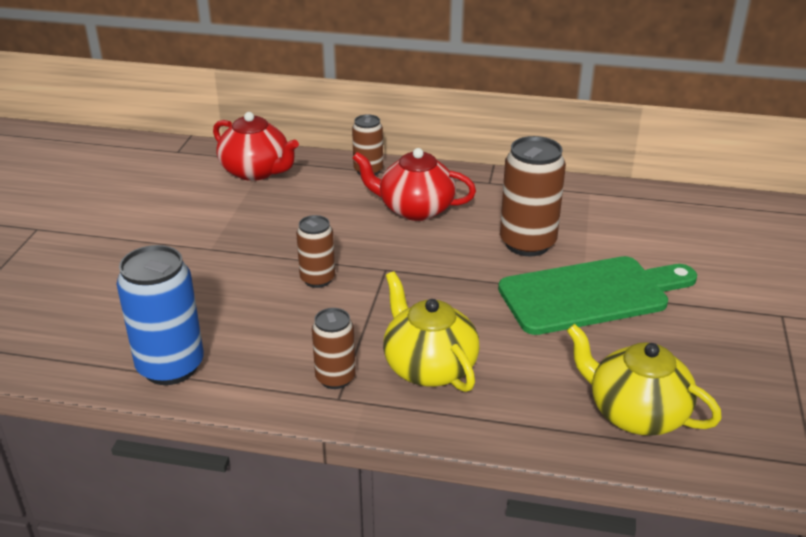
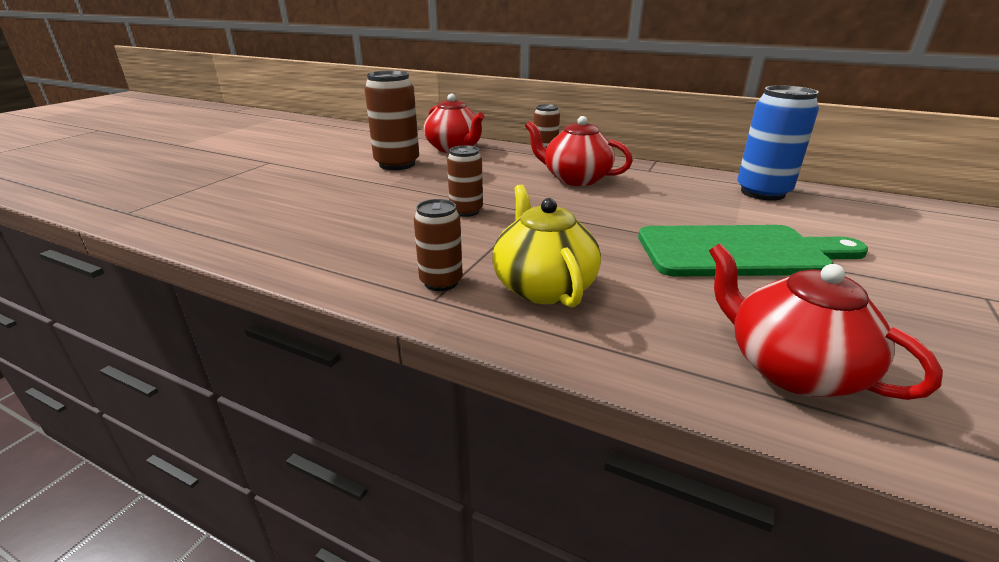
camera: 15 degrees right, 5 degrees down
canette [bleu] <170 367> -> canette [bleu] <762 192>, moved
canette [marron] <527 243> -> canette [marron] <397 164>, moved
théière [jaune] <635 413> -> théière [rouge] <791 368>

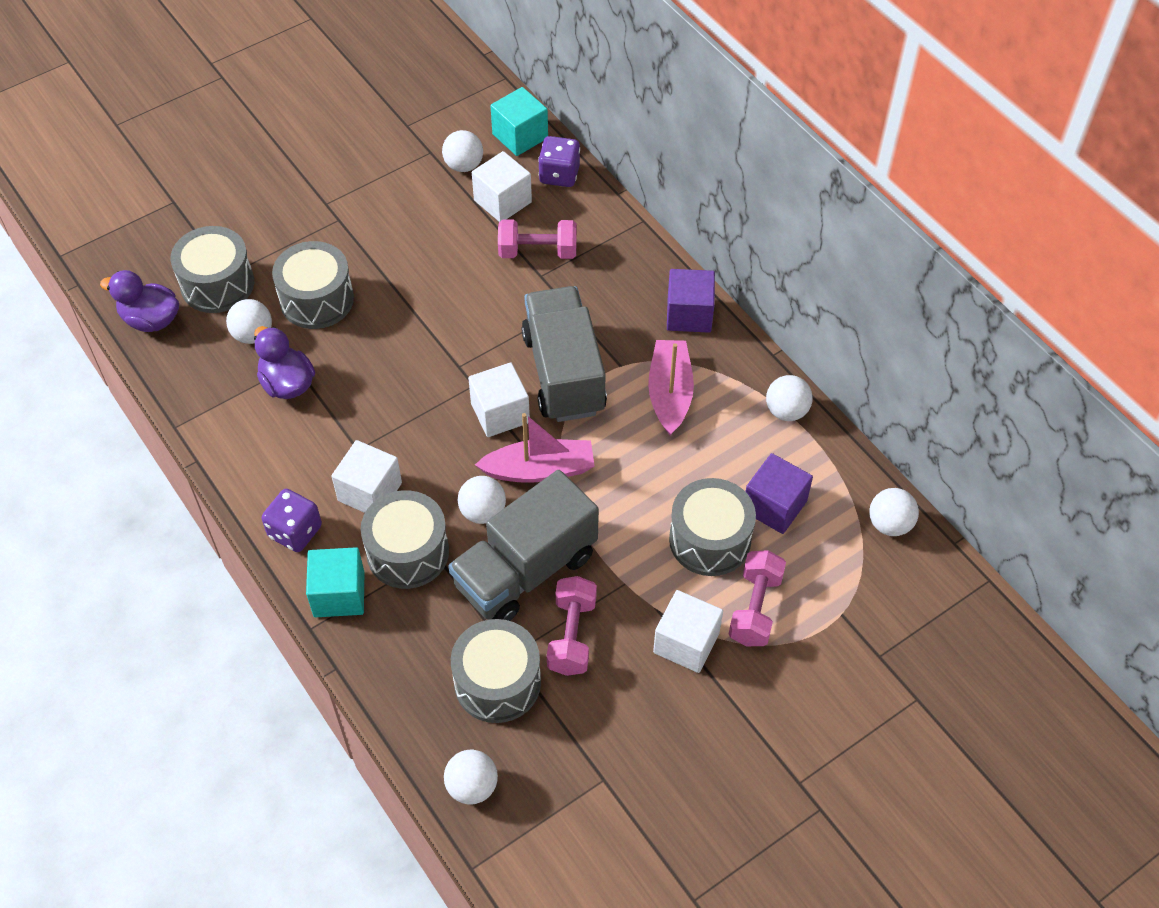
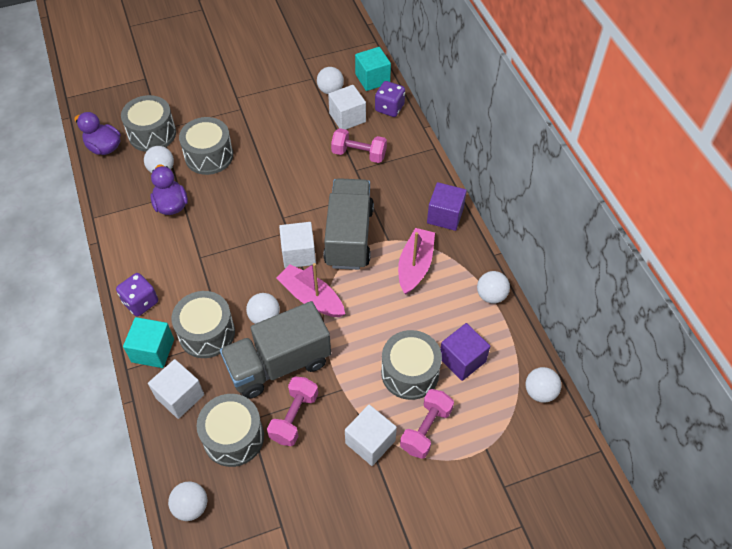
camera: 15 degrees right, 0 degrees up
cube [blanc] <370 492> -> cube [blanc] <180 396>, moved
bateau [rose] <539 470> -> bateau [rose] <311 297>, 150 degrees counterclockwise

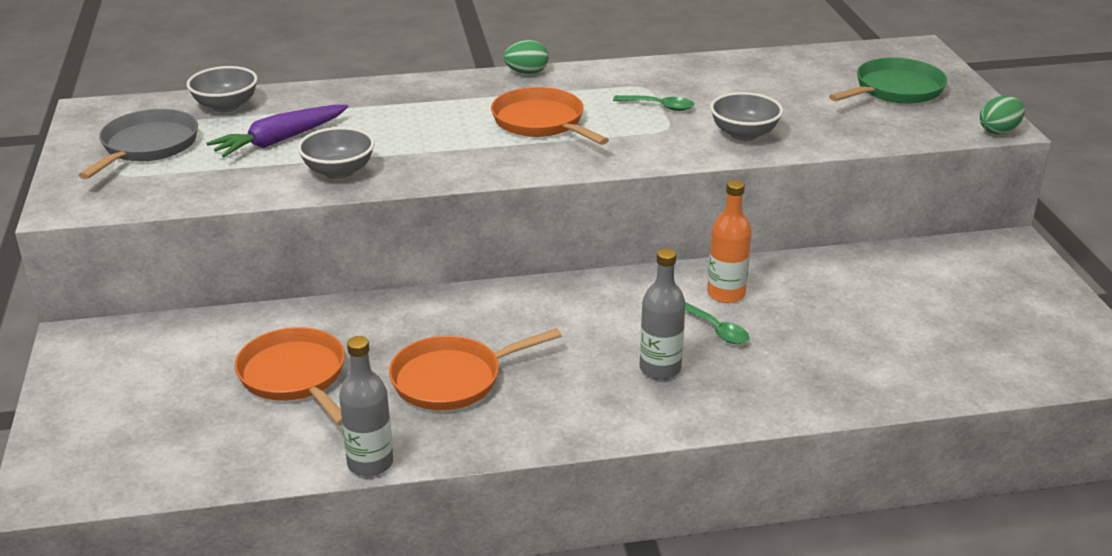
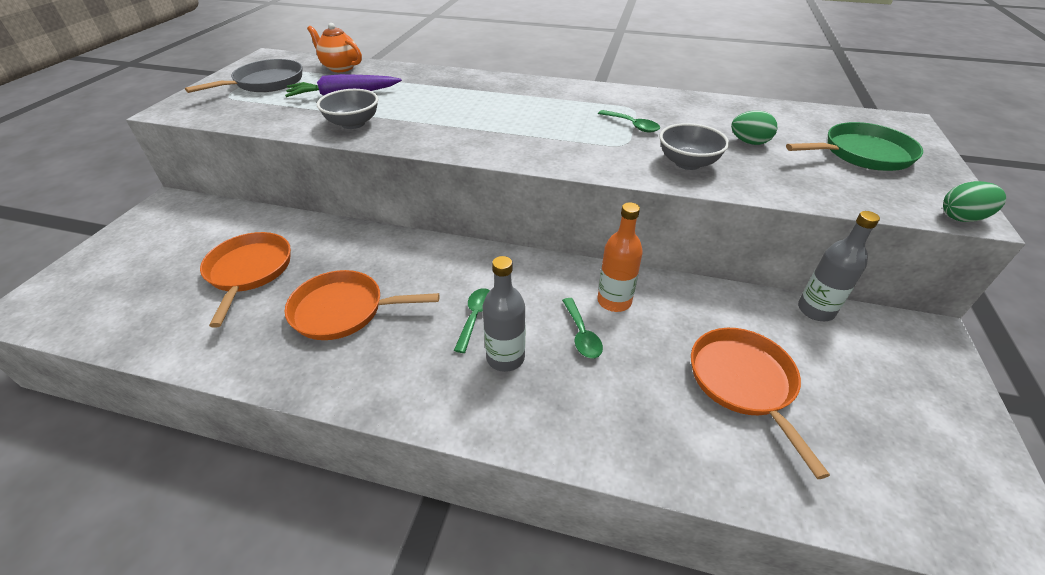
camera: 25 degrees right, 10 degrees up
bol [gris] <226 106> -> théière [orange] <340 68>
bouteille [gris] <370 463> -> bouteille [gris] <815 310>, moved
poêle [orange] <541 122> -> poêle [orange] <744 382>, moved
œuf [vert] <526 73> -> œuf [vert] <749 142>, moved
none -> cuillère [vert] <475 317>

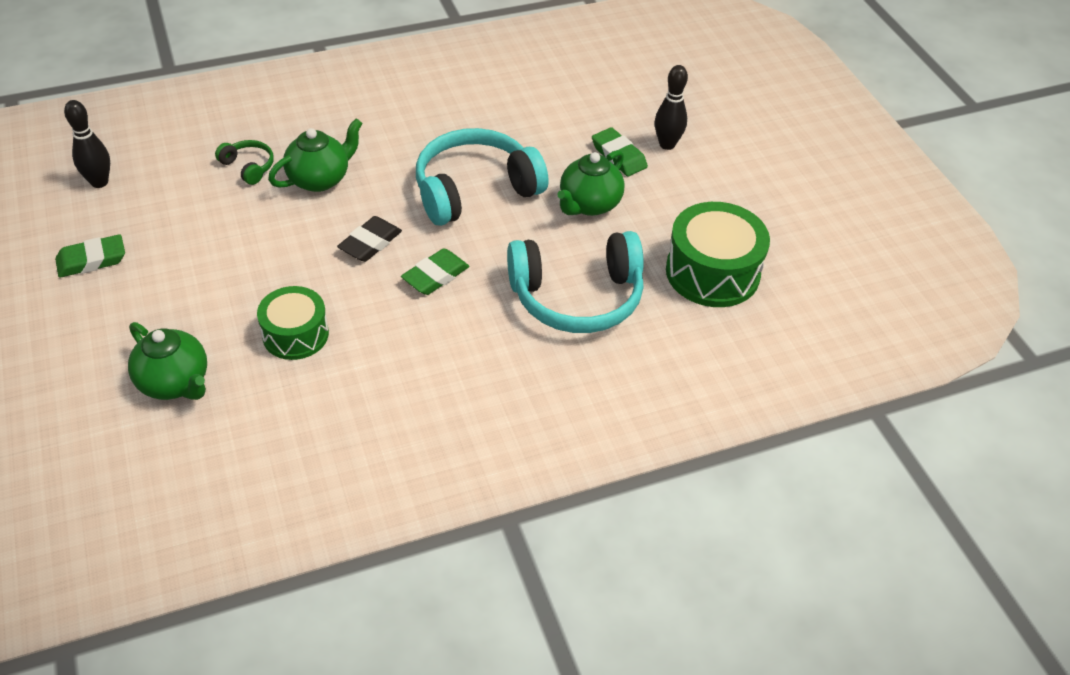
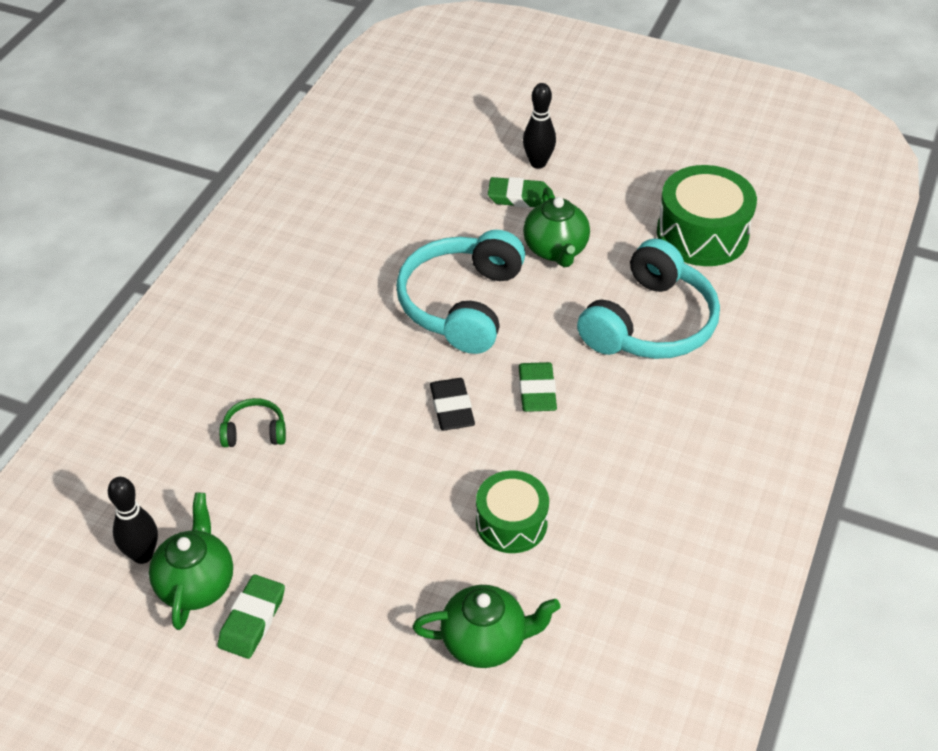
camera: 45 degrees left, 0 degrees up
théière [vert] <320 179> -> théière [vert] <196 584>, moved

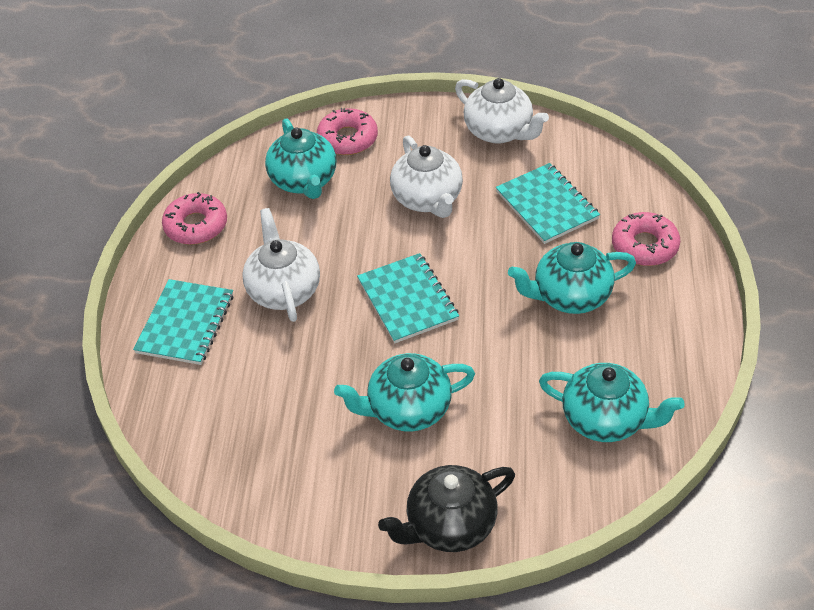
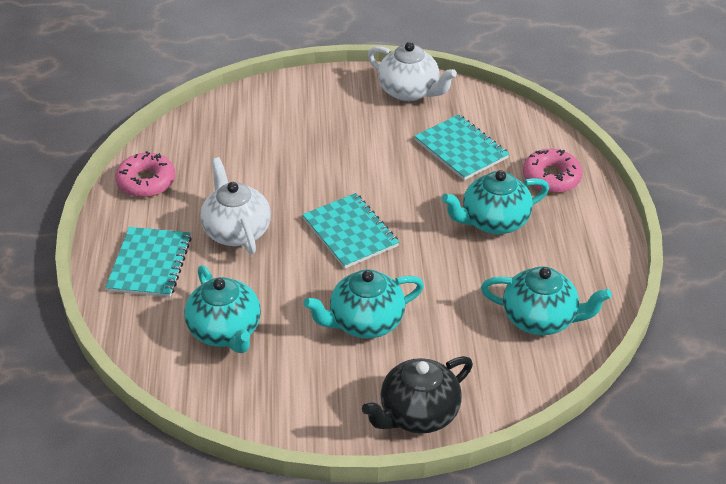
camera: 10 degrees left, 5 degrees down
théière [turquoise] <304 181> -> théière [turquoise] <225 331>, moved
beignet [rose] <347 139> -> none
théière [blanc] <428 199> -> none

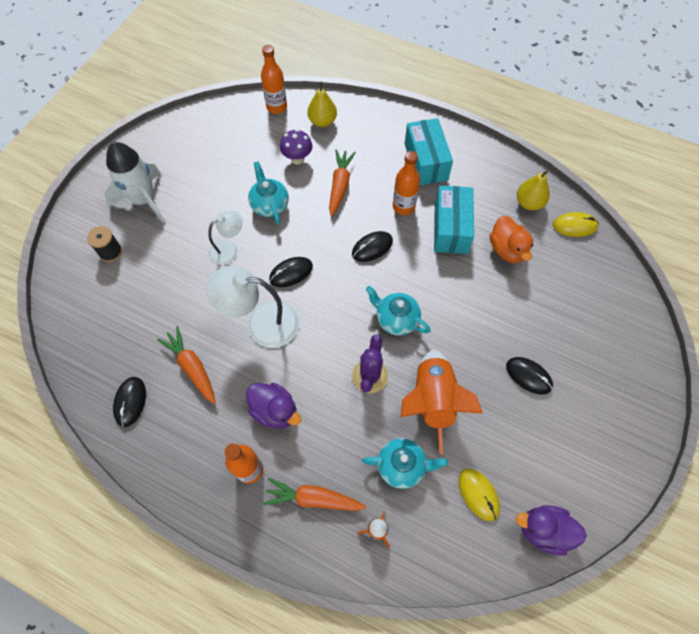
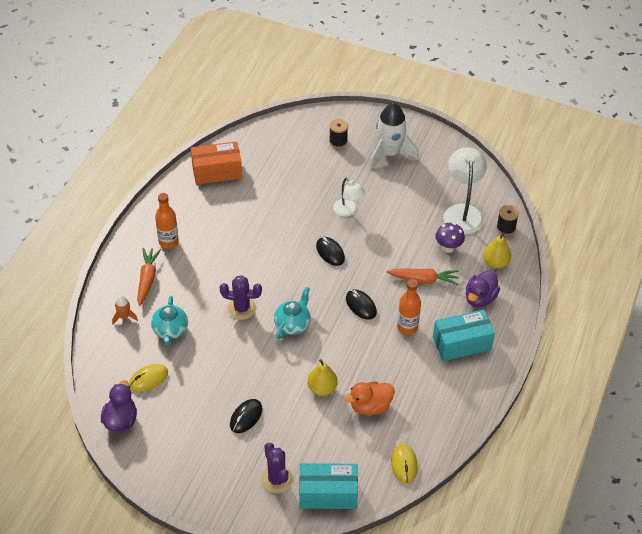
camera: 85 degrees right, 15 degrees down
souris [noir] <130 402> -> boîte [orange] <217 172>
carotte [orange] <192 367> -> none
lampe [blanc] <261 323> -> lampe [blanc] <462 212>, moved
canard [violet] <275 411> -> canard [violet] <480 298>, moved
théière [turquoise] <269 205> -> none
bouteille [orange] <276 107> -> bobine [noir] <505 228>
fusée [orange] <432 400> -> none
boîte [turquoise] <450 228> -> boîte [turquoise] <328 494>, moved
poire [jaune] <529 203> -> poire [jaune] <322 388>, moved
none -> cactus [violet] <276 479>

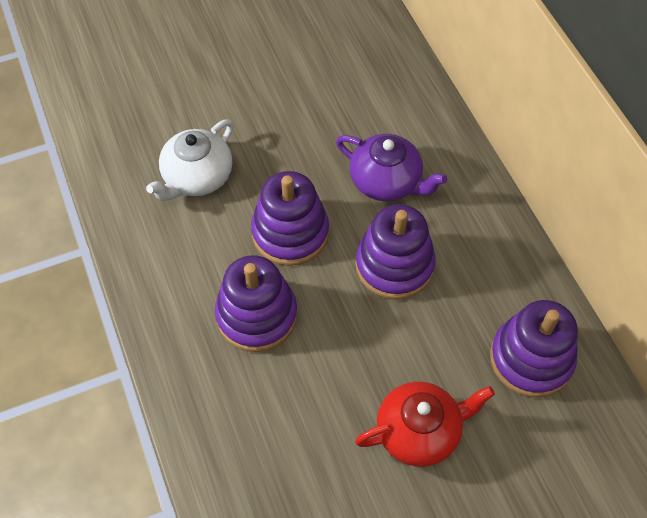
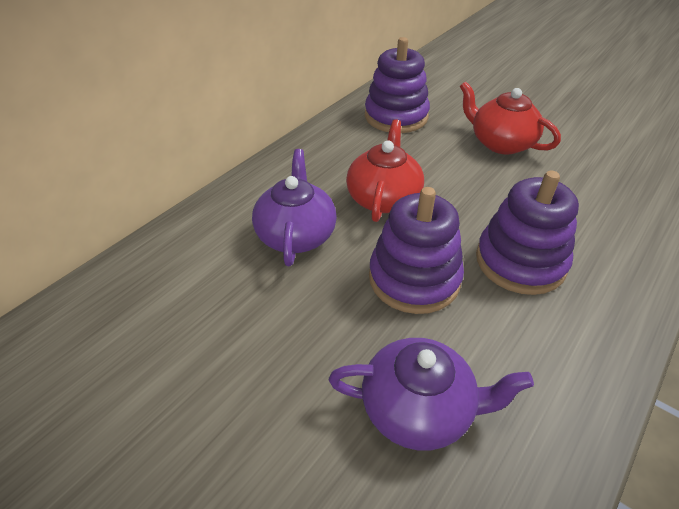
camera: 120 degrees left, 15 degrees down
théière [blanc] <197 177> -> théière [violet] <419 409>
jouet à empiler [violet] <394 265> -> théière [rouge] <383 198>

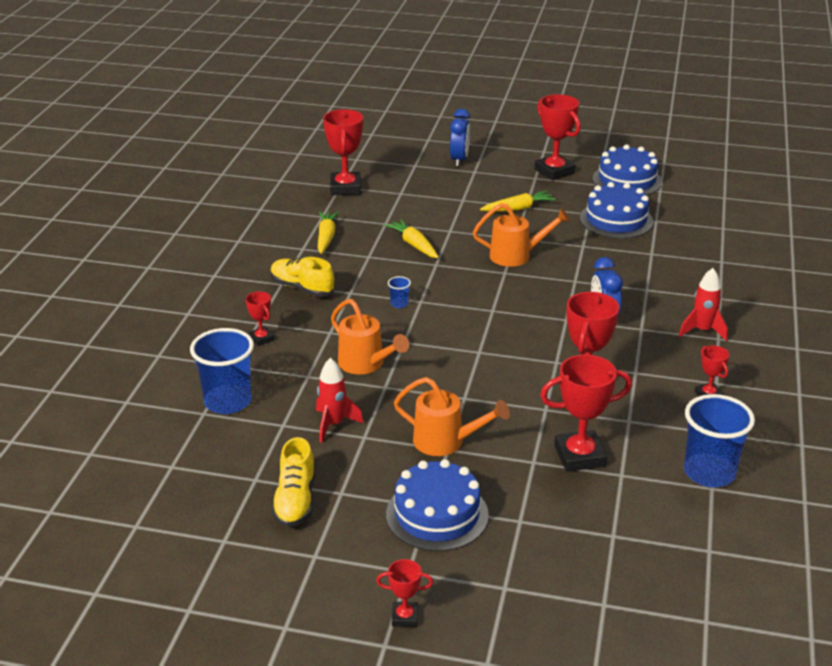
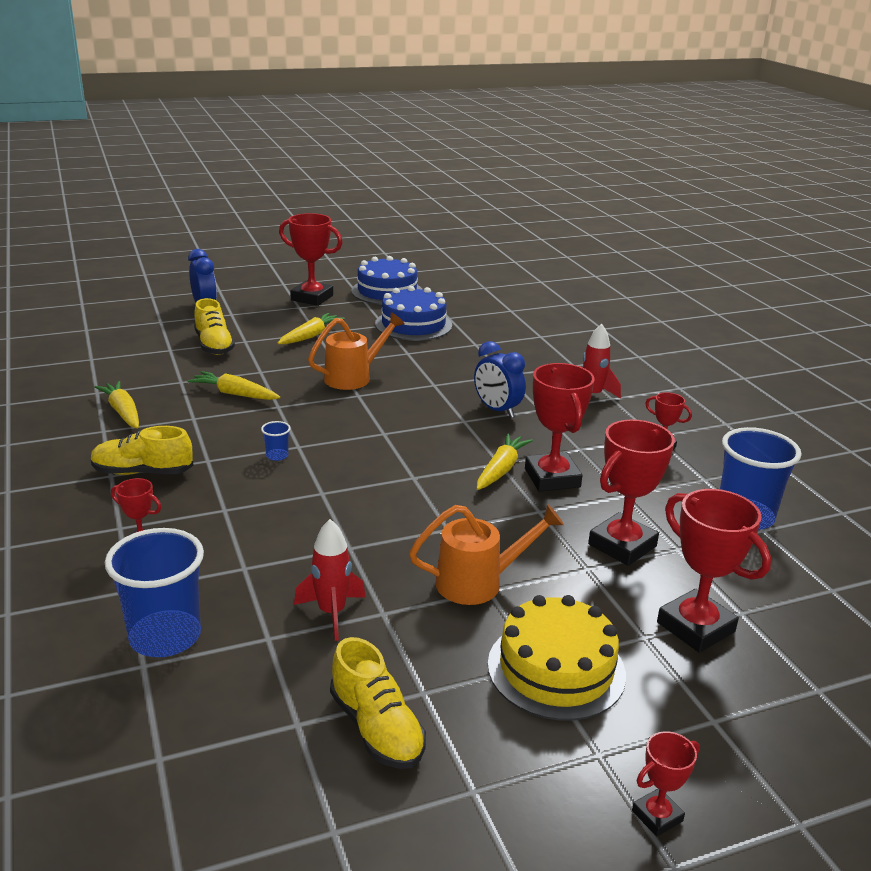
camera: 35 degrees left, 5 degrees down
trophée [rouge] <345 188> -> trophée [rouge] <695 627>, moved
arrosoir [orange] <366 364> -> none
gâteau [bleu] <437 514> -> gâteau [jaune] <556 669>
none -> chaussure [jaune] <214 345>
none -> carotte [jaune] <501 469>

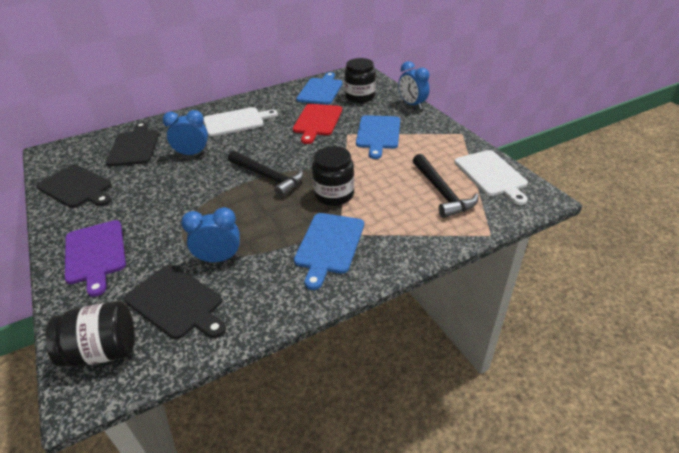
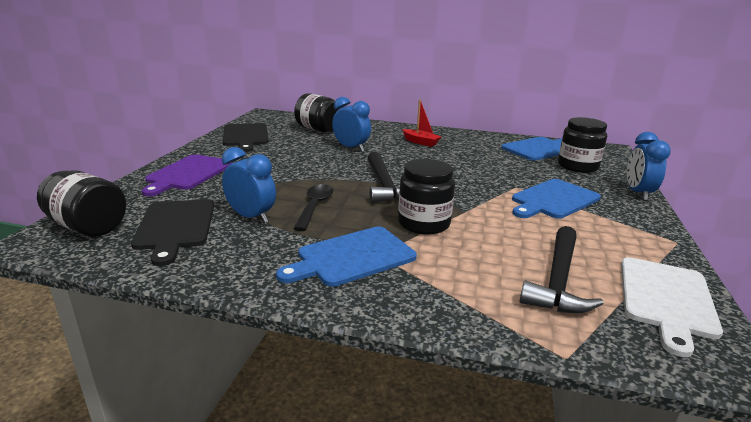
camera: 40 degrees right, 15 degrees down
planche à découper [noir] <134 146> -> bocal [noir] <319 129>
planche à découper [blanc] <236 121> -> bateau [rouge] <420 142>
planche à découper [rouge] <317 121> -> none
none -> cuillère [noir] <314 207>

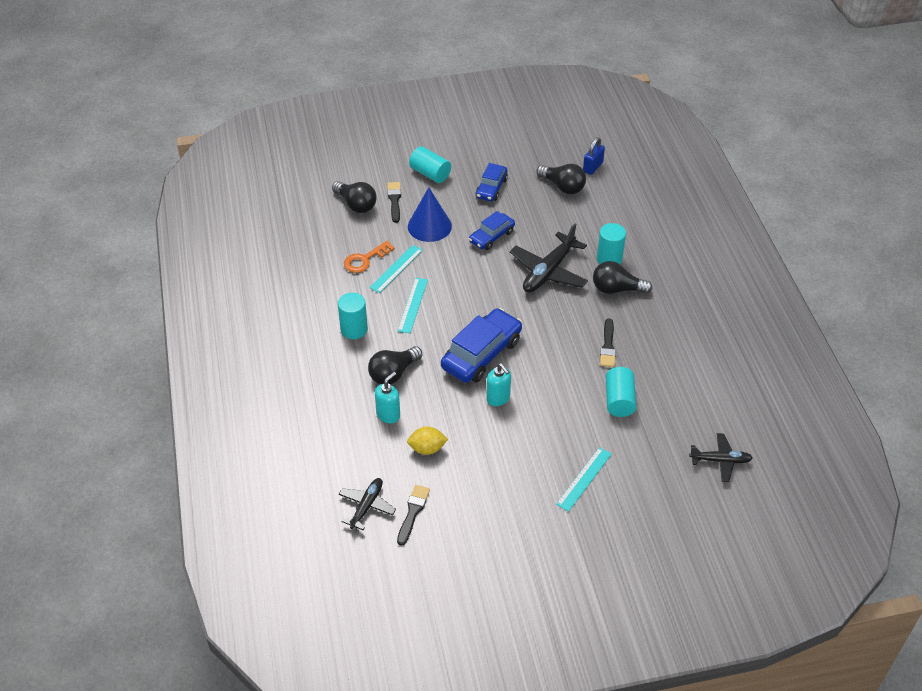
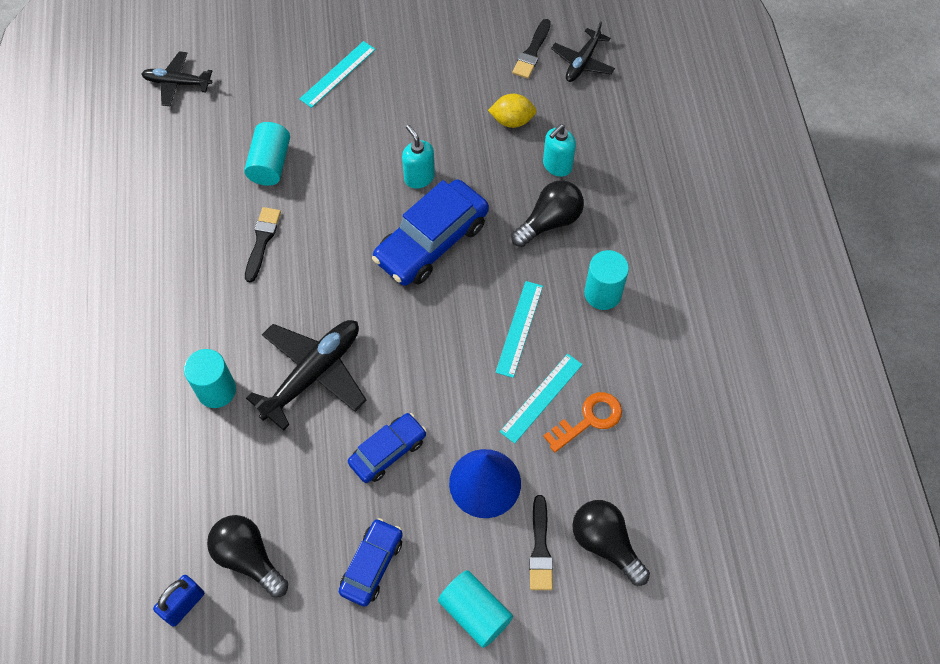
camera: 175 degrees left, 15 degrees up
ampoule [noir] <616 289> -> none

